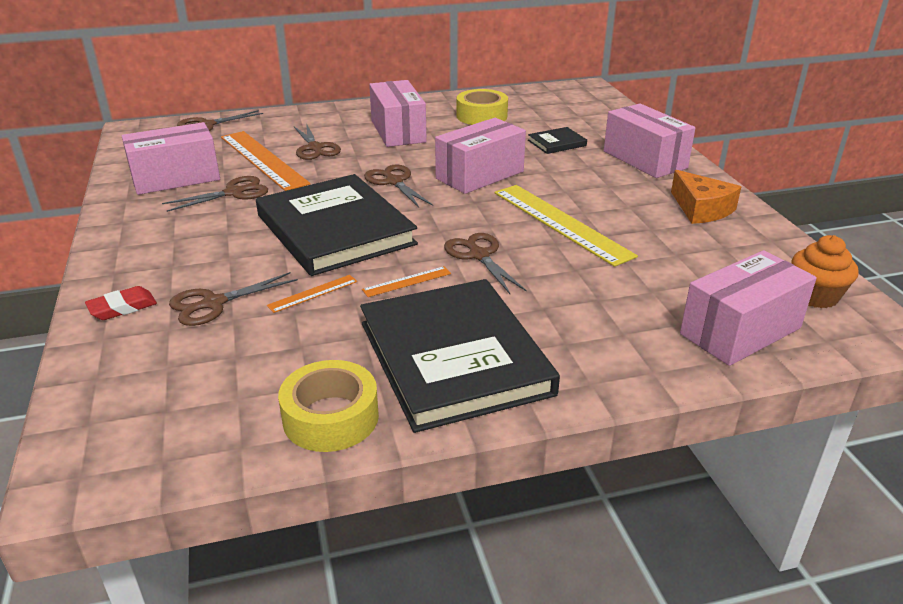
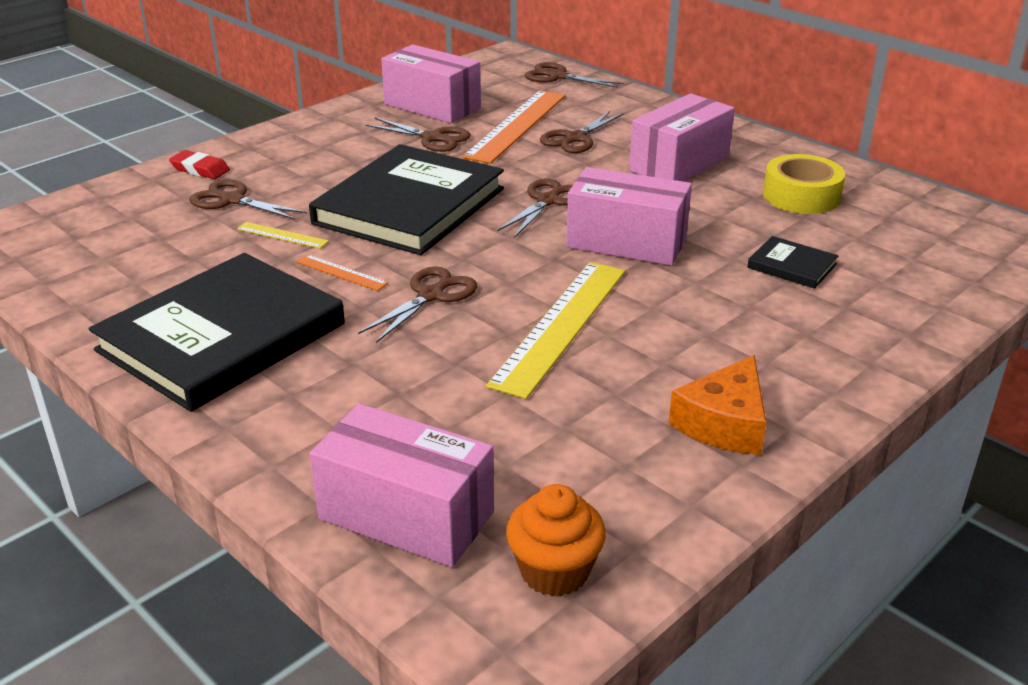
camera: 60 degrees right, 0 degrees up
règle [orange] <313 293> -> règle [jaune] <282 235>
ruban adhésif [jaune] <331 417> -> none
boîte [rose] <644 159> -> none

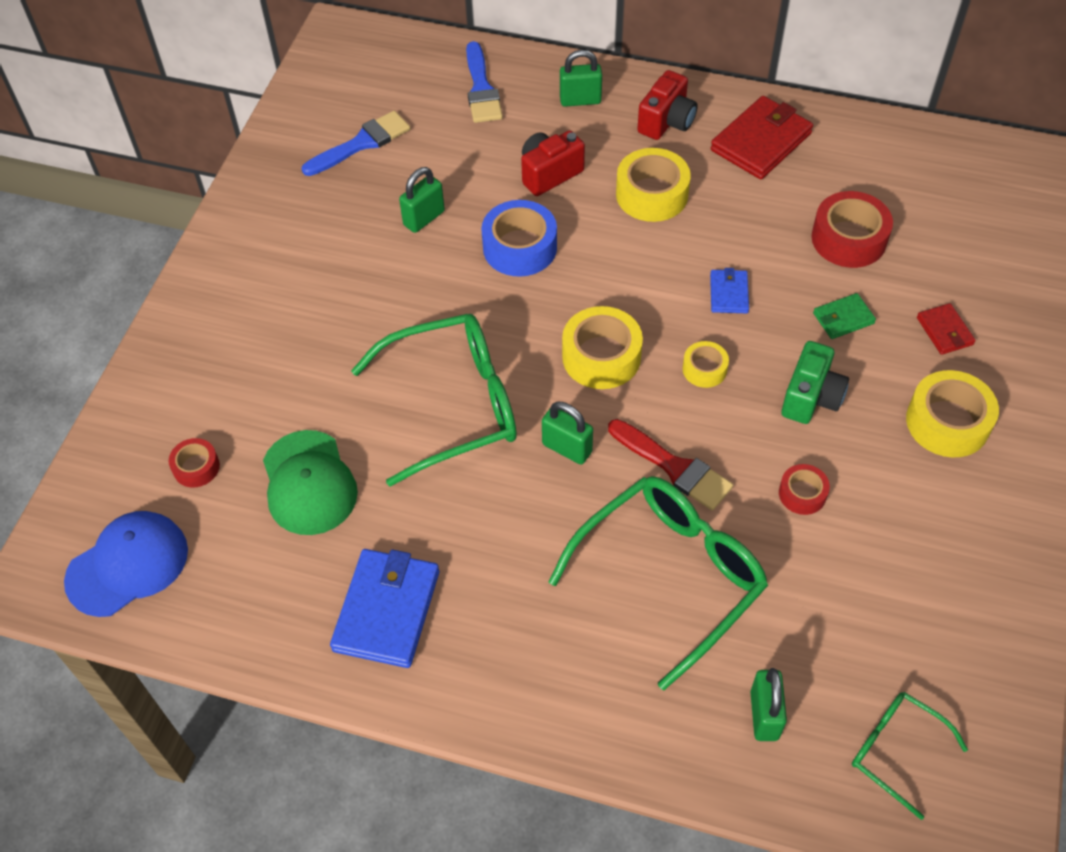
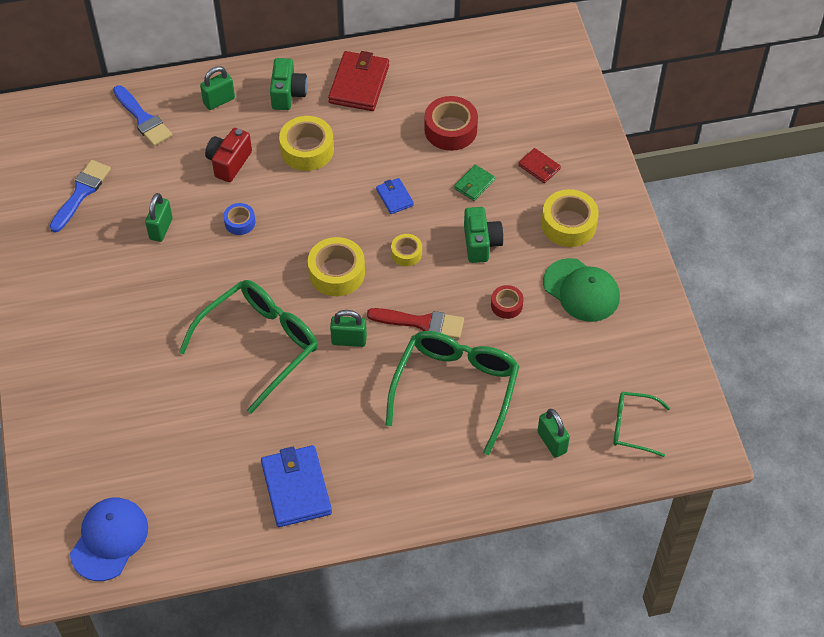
camera: 30 degrees left, 0 degrees up
ruban adhésif [rouge] <196 467> -> none
casquette [vert] <309 483> -> casquette [vert] <581 290>, moved
ruban adhésif [bleu] <520 247> -> ruban adhésif [bleu] <240 222>, x0.56
appareil photo [rouge] <667 122> -> appareil photo [vert] <288 94>

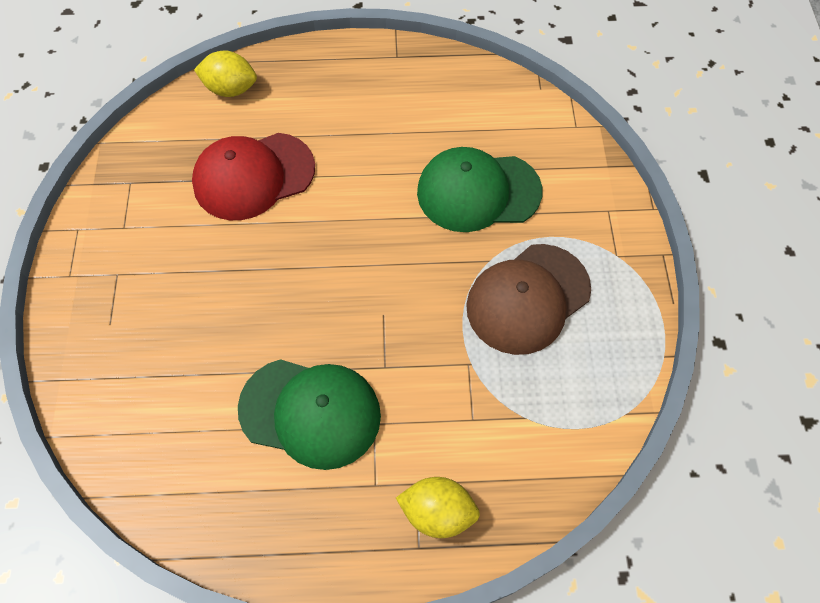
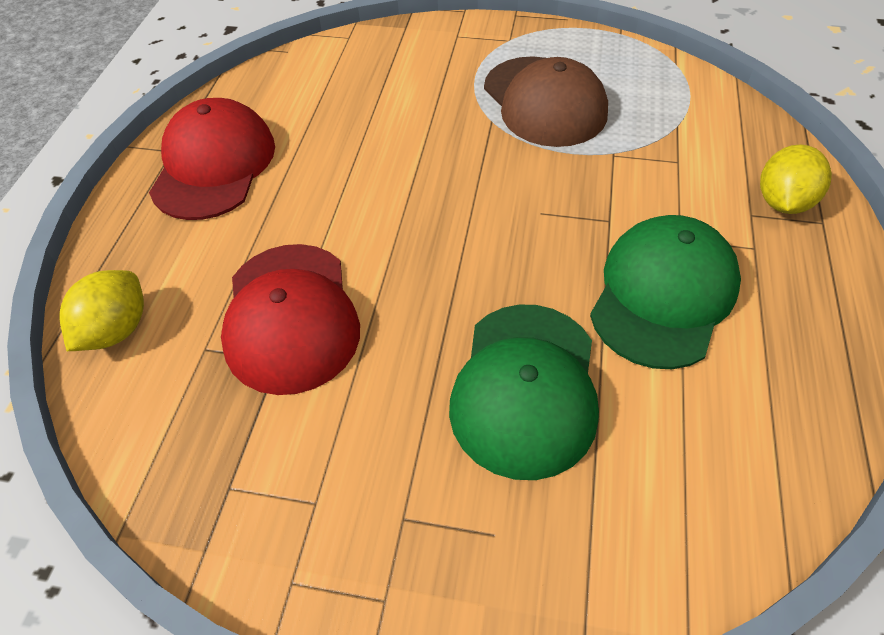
camera: 75 degrees left, 10 degrees down
casquette [vert] <478 192> -> casquette [vert] <525 388>, moved
none -> casquette [rouge] <214 165>

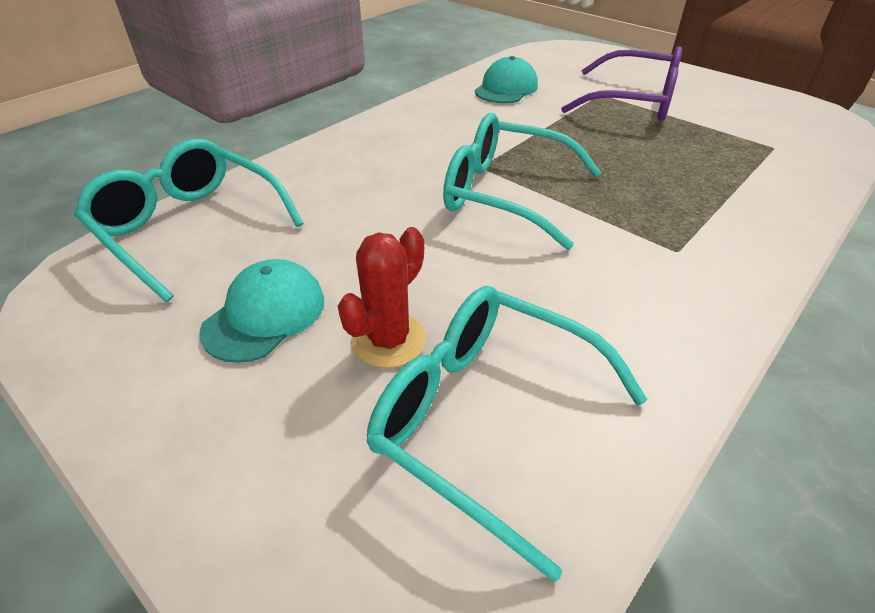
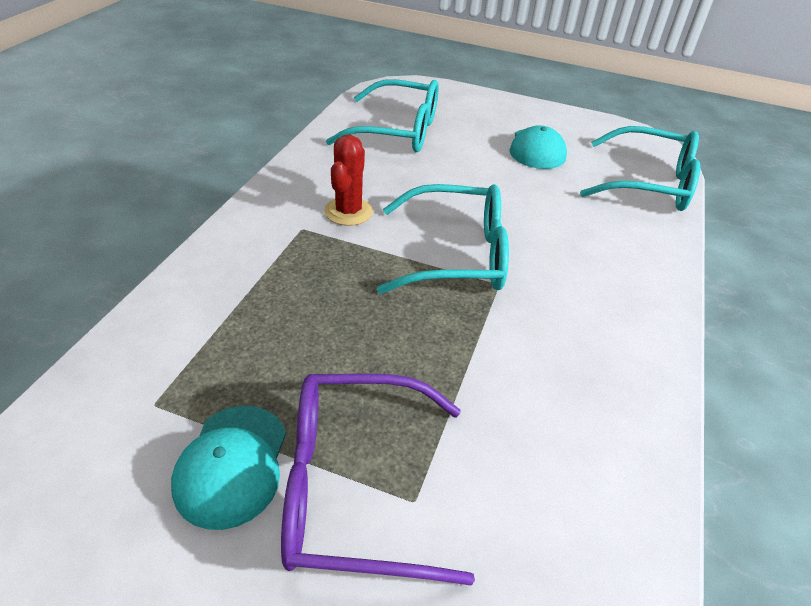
camera: 155 degrees right, 0 degrees up
cactus [rouge] <388 340> -> cactus [rouge] <348 212>, moved
casquette [turquoise] <506 88> -> casquette [turquoise] <232 465>, moved

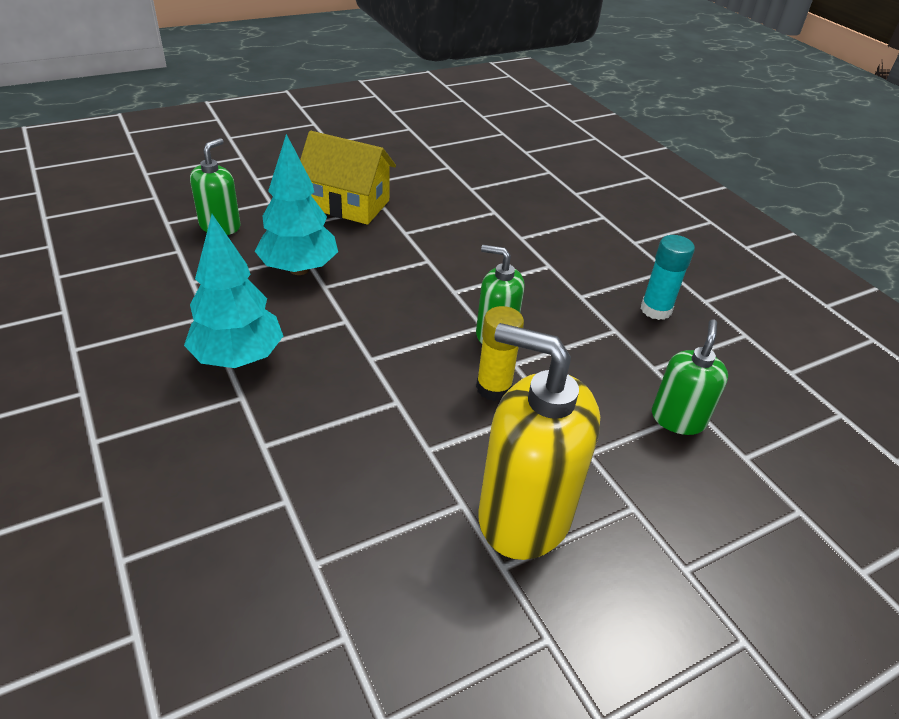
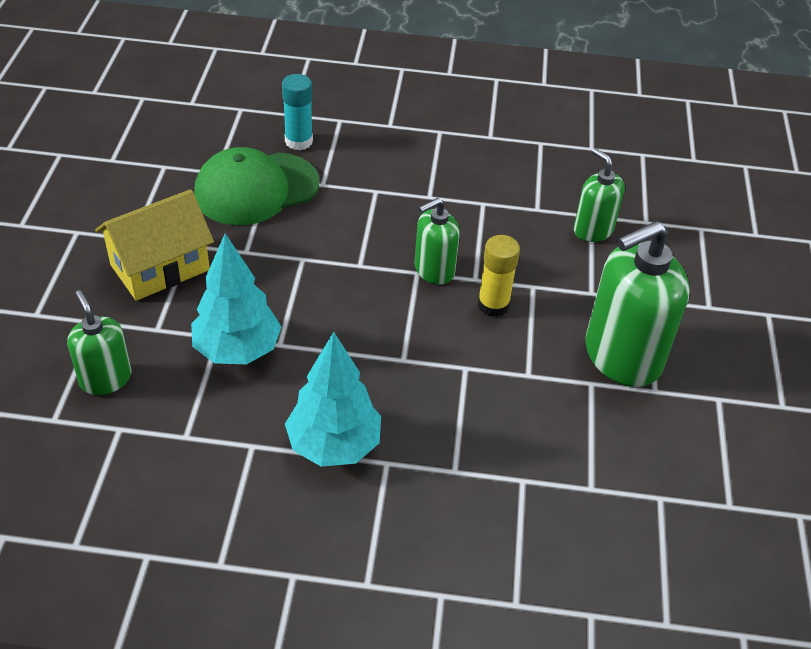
camera: 55 degrees left, 5 degrees up
distributeur de savon [jaune] <524 515> -> distributeur de savon [vert] <622 356>
bâton de colle [turquoise] <656 310> -> bâton de colle [turquoise] <298 141>, moved
none -> casquette [vert] <256 189>

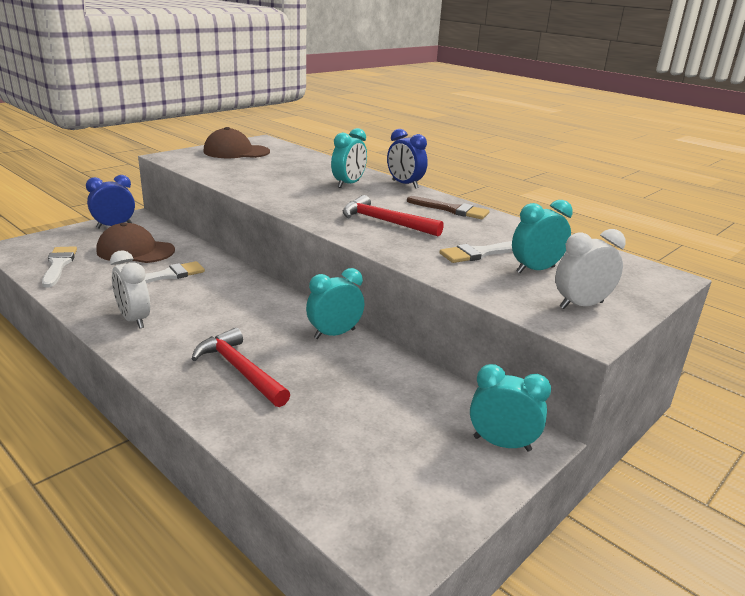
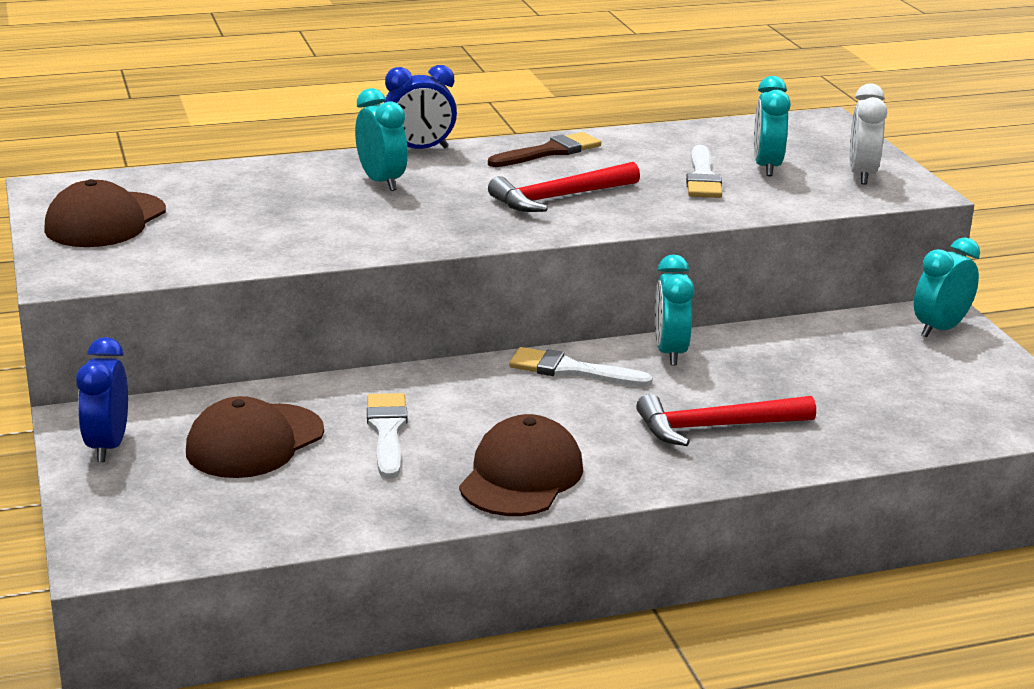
camera: 60 degrees left, 0 degrees up
pinceau [blanc] <58 265> -> pinceau [blanc] <571 370>, moved
réveil [blanc] <134 320> -> casquette [marron] <521 476>

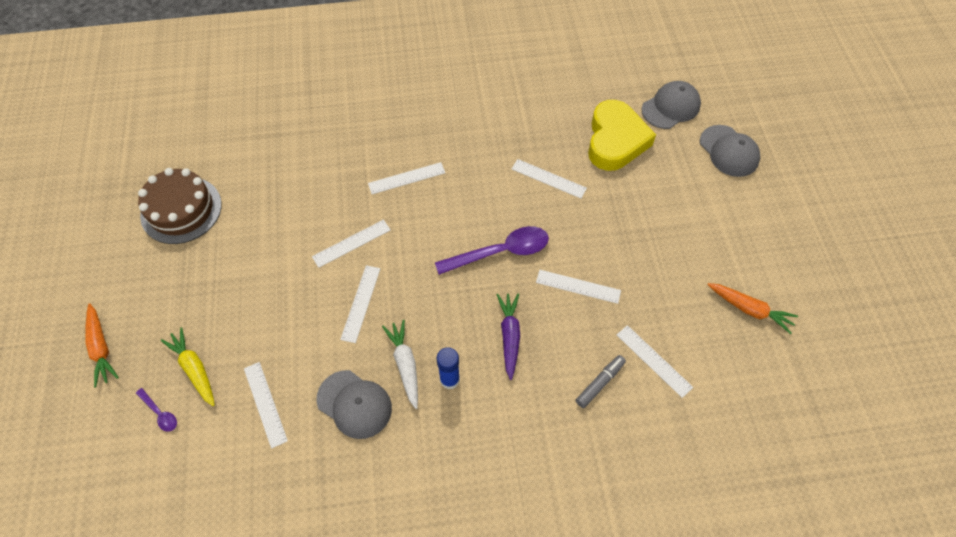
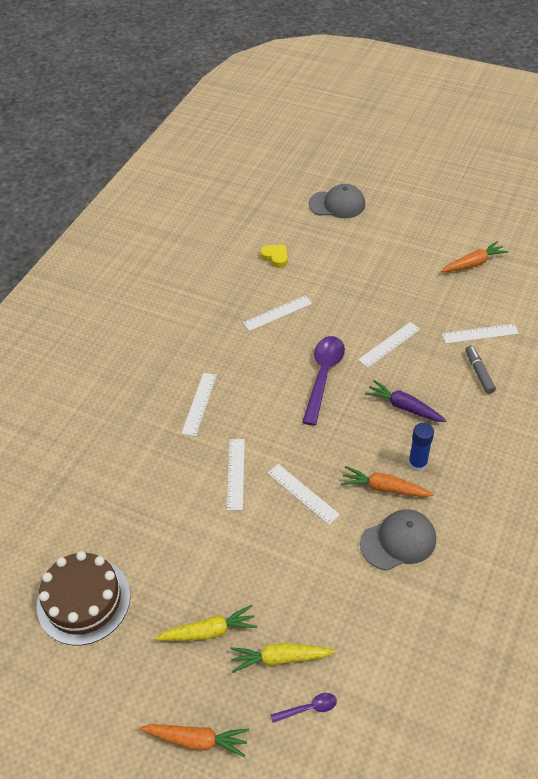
camera: 55 degrees left, 10 degrees down
règle [blanc] <265 404> -> none
carotte [blanc] <405 364> -> carotte [orange] <384 488>
cœur [jaune] <615 140> -> cœur [jaune] <275 257>, x0.44
casquette [gris] <671 107> -> none
none -> carotte [jaune] <209 631>

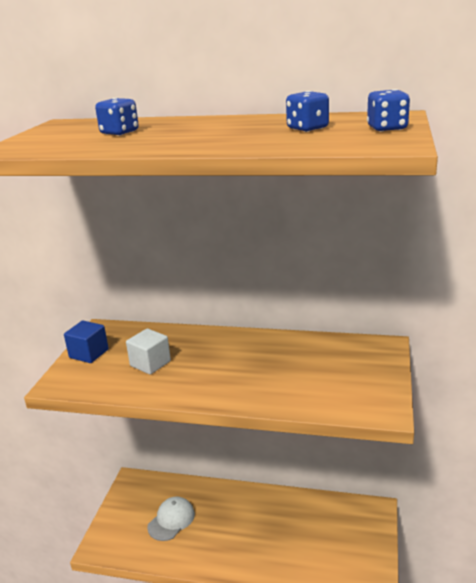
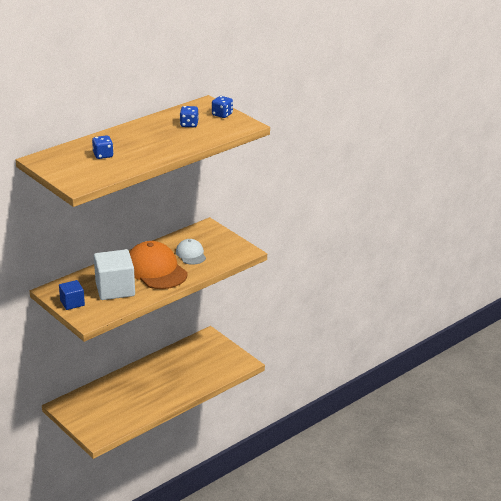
camera: 55 degrees left, 5 degrees up
cube [blanc] <150 363> -> cube [blanc] <115 289>, x1.80
casquette [blanc] <171 520> -> casquette [blanc] <191 254>, moved
none -> casquette [orange] <155 270>

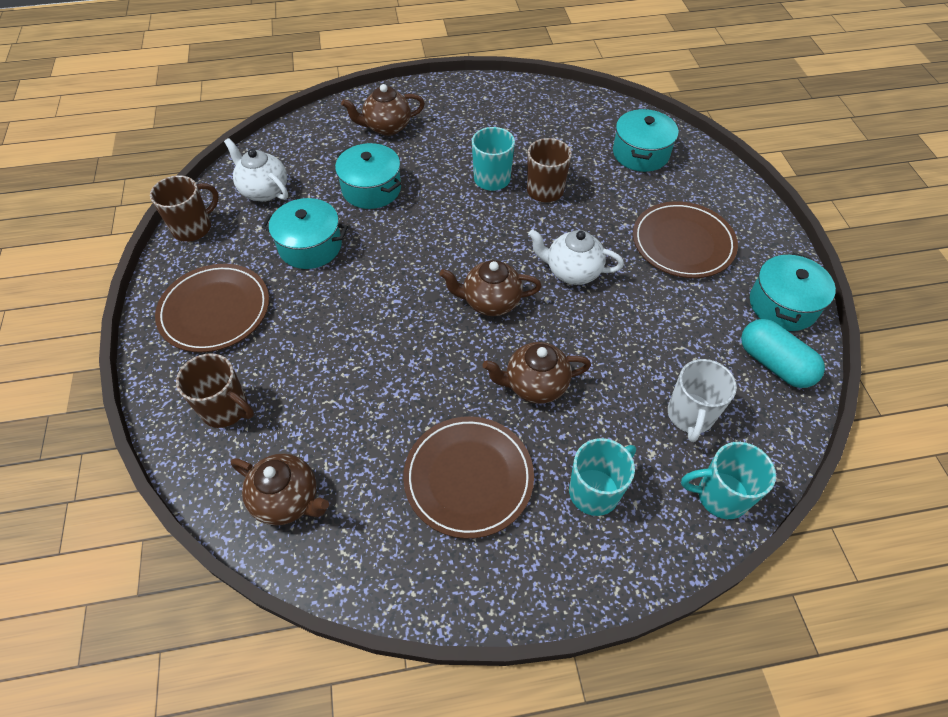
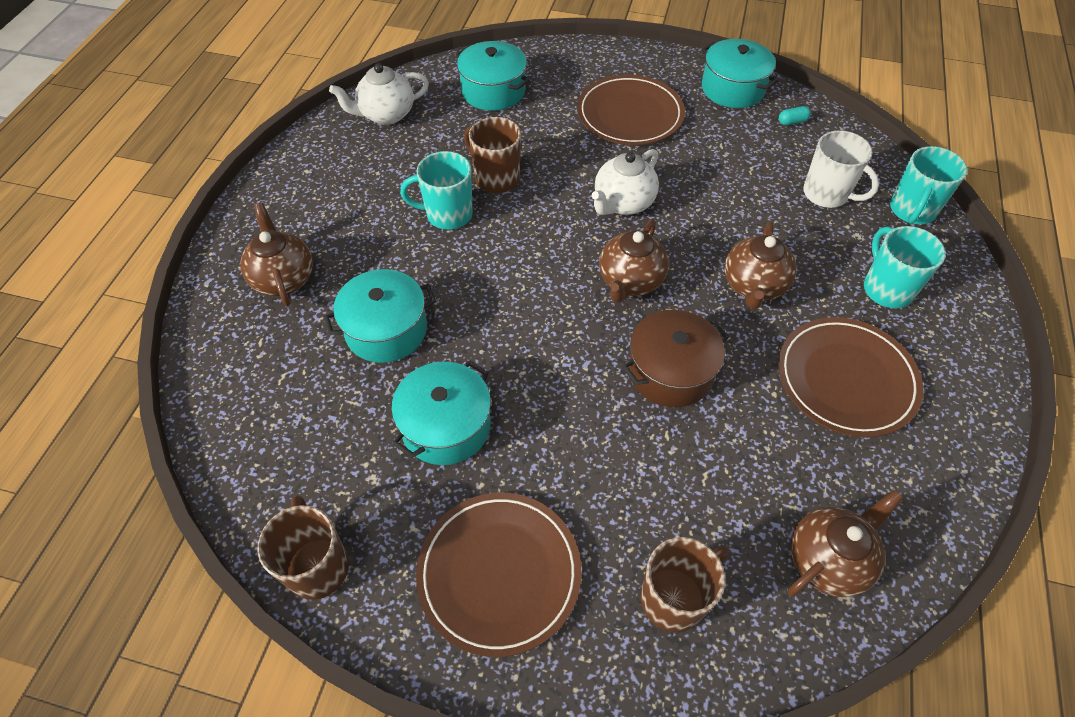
camera: 65 degrees left, 0 degrees up
théière [blanc] <264 191> -> théière [blanc] <386 114>, moved
théière [marron] <387 127> -> théière [marron] <284 278>, 150 degrees clockwise
gélule [turquoise] <774 364> -> gélule [turquoise] <792 122>, x0.42
none -> marmite [marron] <670 372>

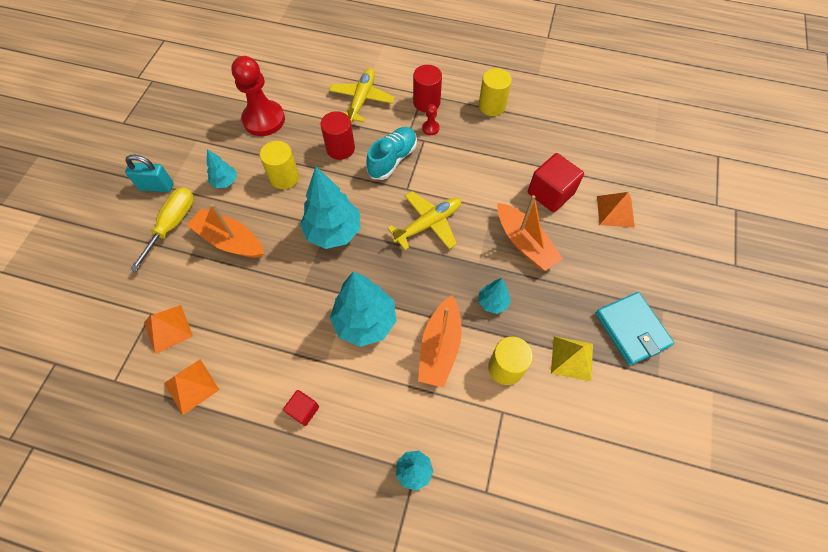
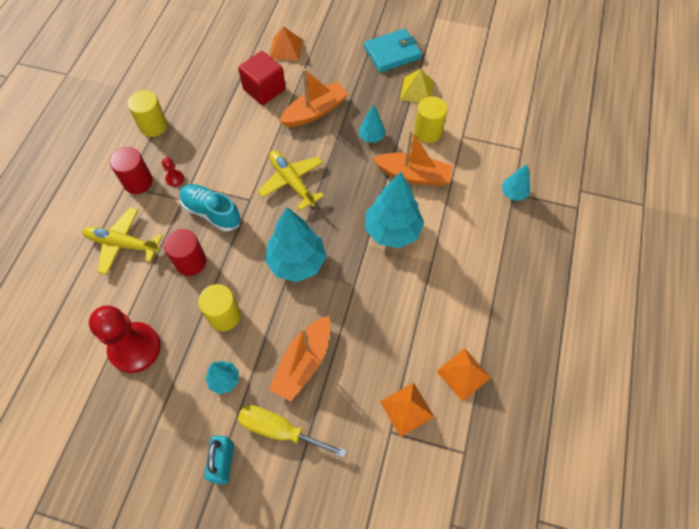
camera: 90 degrees left, 0 degrees up
cube [rouge] <303 410> -> none

